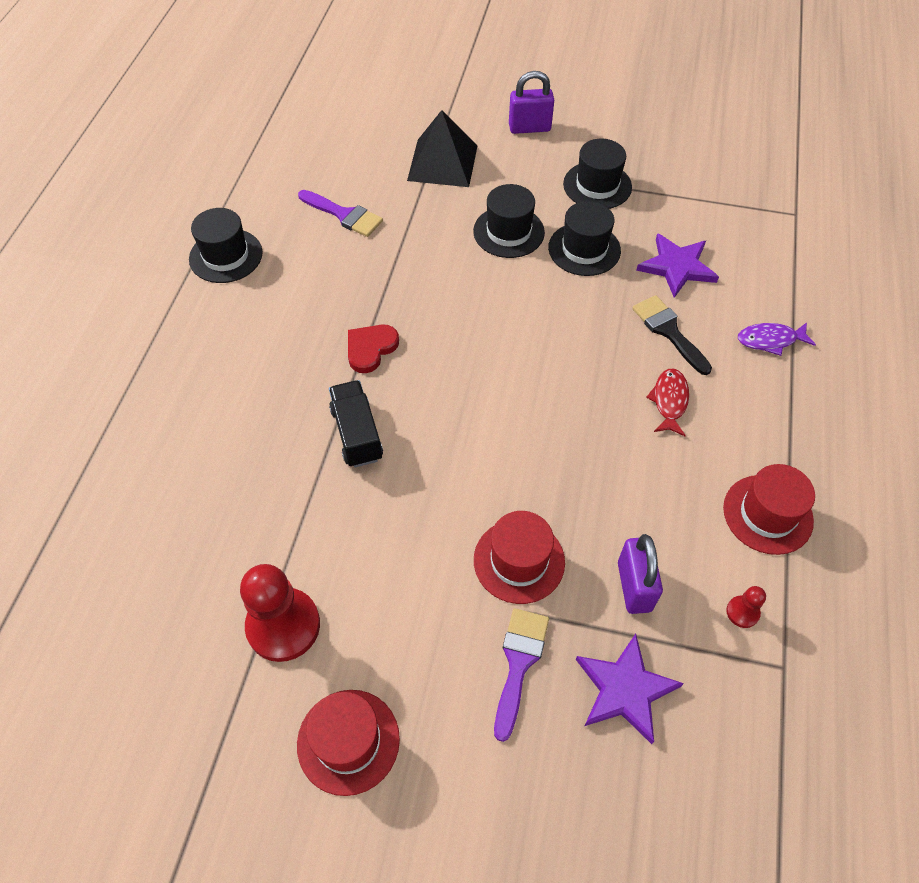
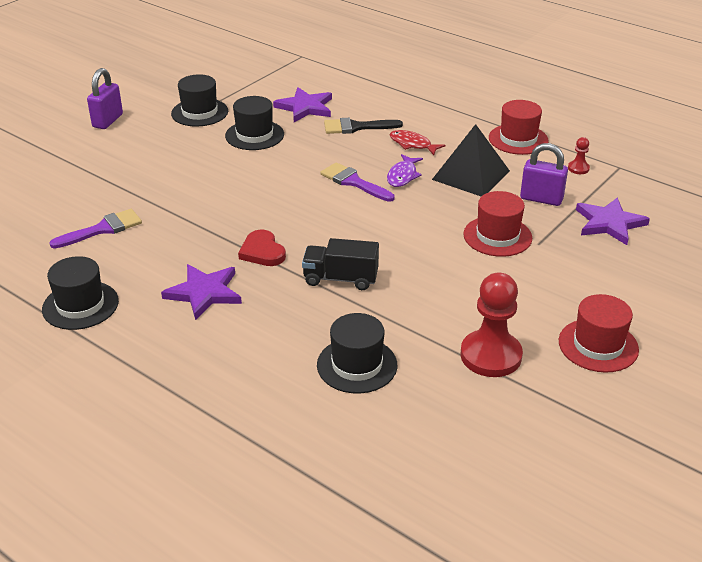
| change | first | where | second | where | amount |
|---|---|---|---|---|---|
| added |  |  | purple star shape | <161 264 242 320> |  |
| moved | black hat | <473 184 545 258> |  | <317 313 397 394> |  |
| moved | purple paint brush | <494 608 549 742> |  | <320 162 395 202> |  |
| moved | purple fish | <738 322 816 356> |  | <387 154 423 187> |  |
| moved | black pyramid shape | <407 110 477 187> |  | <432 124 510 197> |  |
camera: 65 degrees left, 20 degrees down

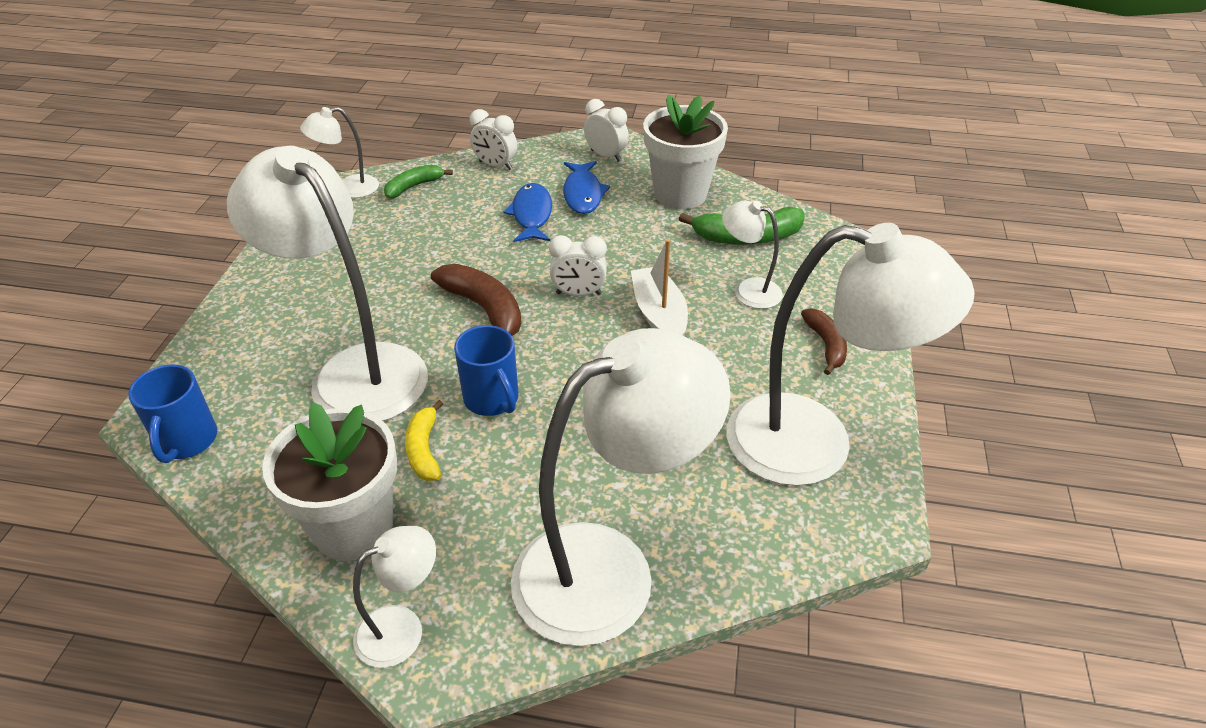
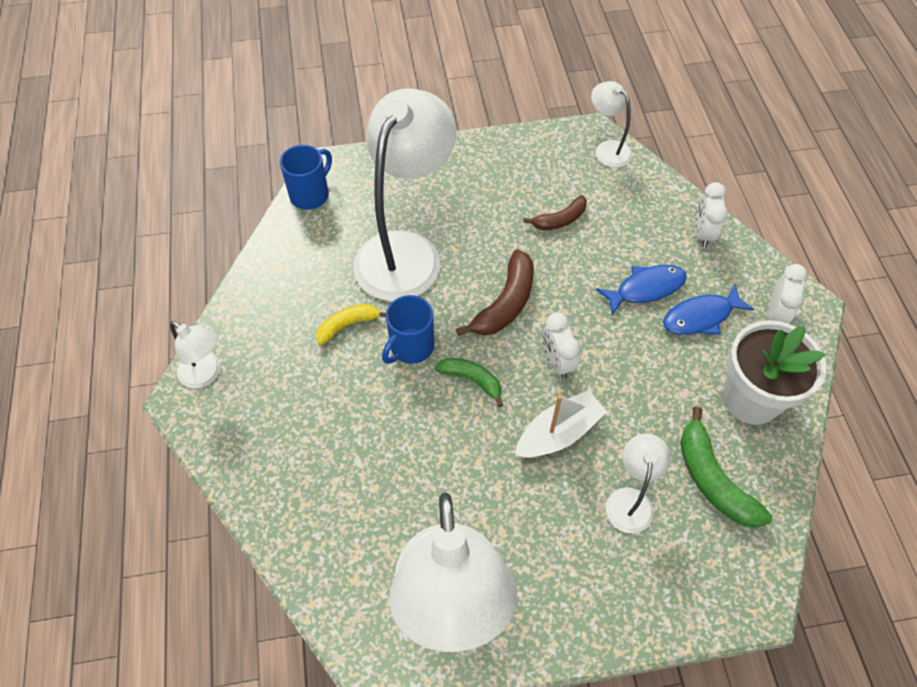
| change | first | where | second | where | amount |
|---|---|---|---|---|---|
| turned | royal blue tea mug | <128 364 217 463> |  | <280 145 332 210> | 150 degrees clockwise |
| moved | green banana fruit | <384 165 453 199> |  | <435 358 503 407> |  |
| moved | dark brown banana fruit | <801 308 847 375> |  | <523 195 587 230> |  |
| removed | white flower pot | <262 402 397 561> |  |  |  |
| removed | white reading lamp | <511 328 731 646> |  |  |  |
camera: 70 degrees right, 15 degrees up

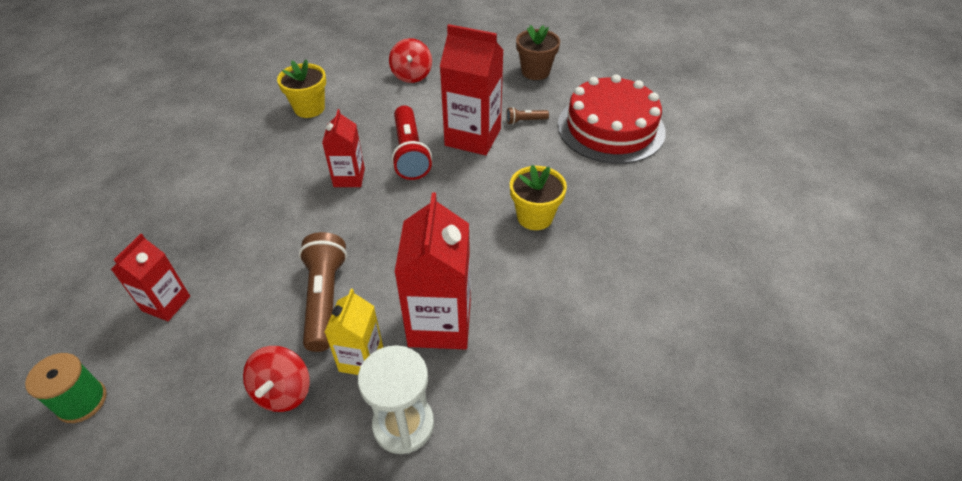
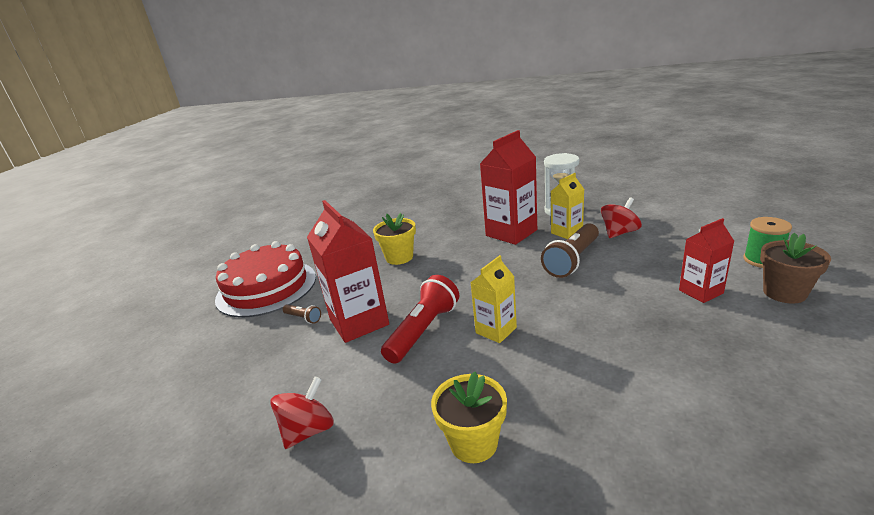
| change | first | where | second | where | amount |
|---|---|---|---|---|---|
| recoloured | red carton | <322 109 365 187> | yellow carton | <470 255 517 343> |  |
| moved | dark brown flower pot | <516 25 560 80> |  | <760 233 831 304> |  |
camera: 135 degrees left, 20 degrees down

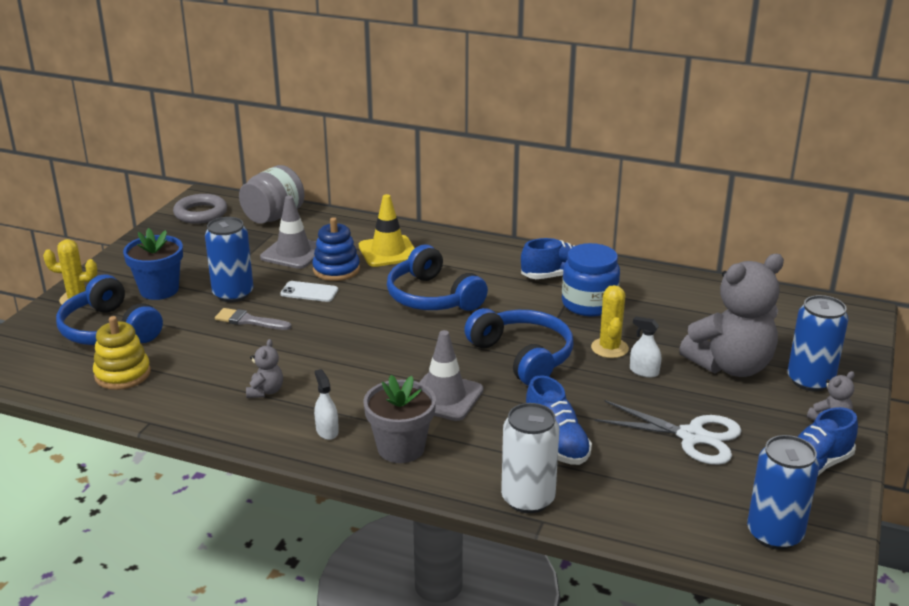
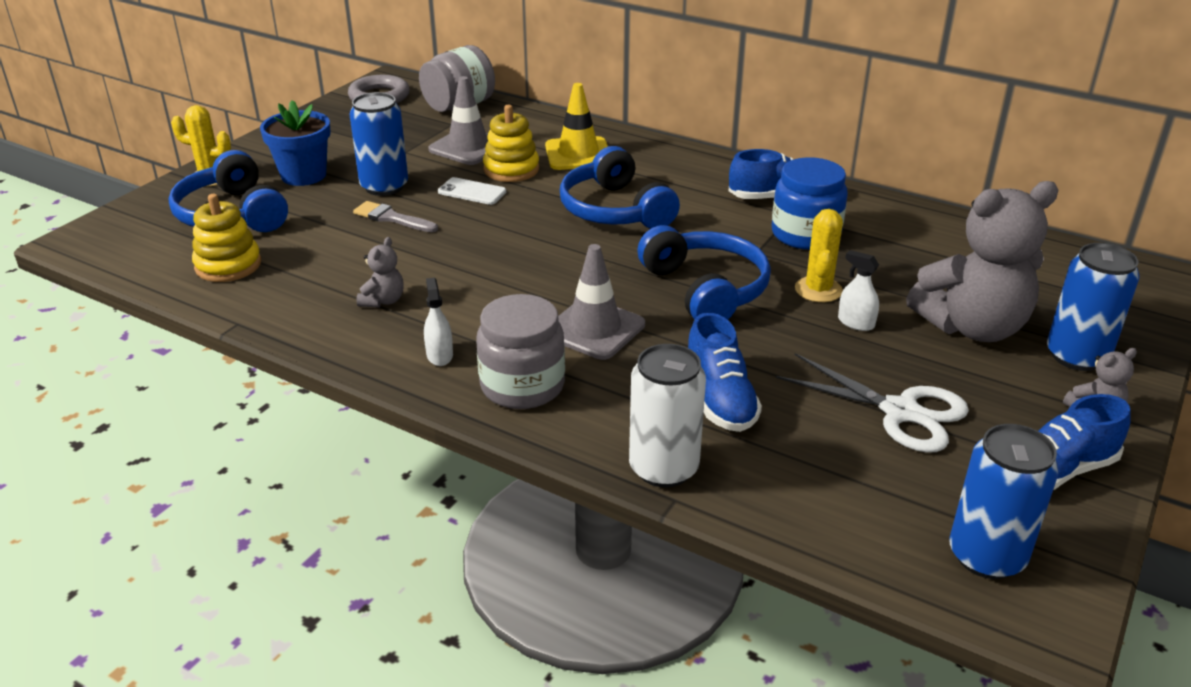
| change | first | where | second | where | amount |
|---|---|---|---|---|---|
| replaced | gray flower pot | <363 375 436 463> | gray jar | <476 294 565 409> |  |
| recoloured | royal blue ring stacker | <312 217 360 281> | yellow ring stacker | <483 105 539 182> |  |
camera: 10 degrees right, 5 degrees up

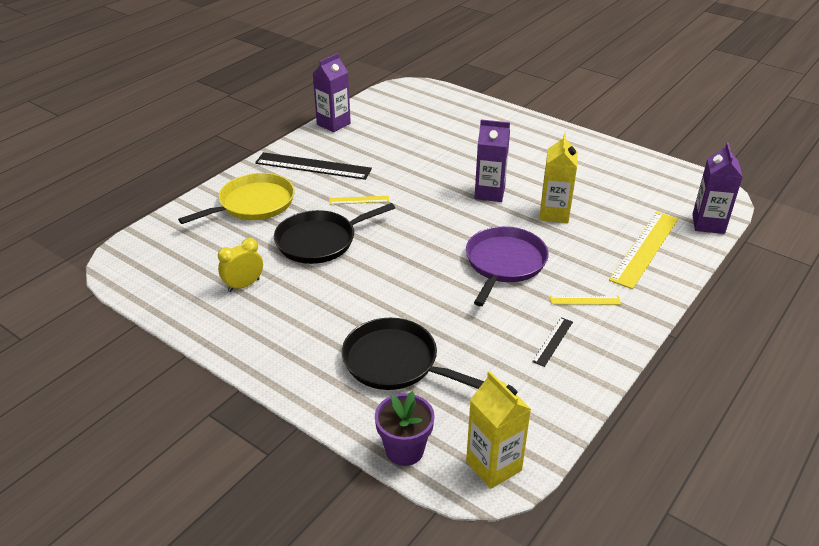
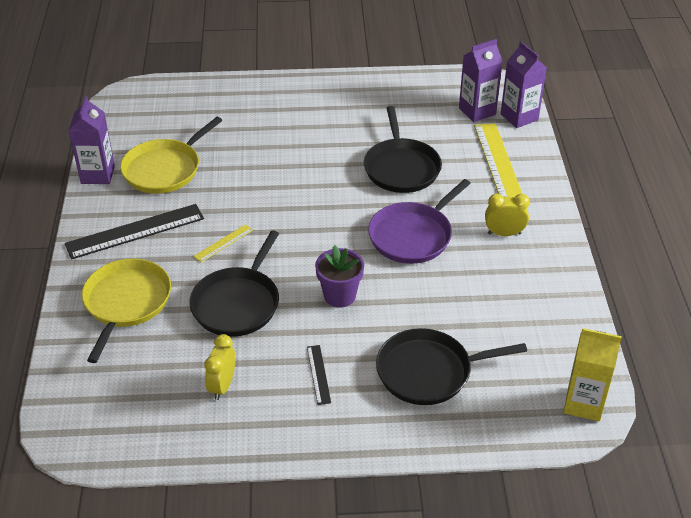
| change | first | where | second | where | amount |
|---|---|---|---|---|---|
| added |  |  | yellow frying pan | <120 117 223 194> |  |
| moved | black straightedge | <532 317 573 367> |  | <307 345 331 405> |  |
| moved | purple flower pot | <375 391 435 466> |  | <315 245 364 308> |  |
| replaced | yellow carton | <539 133 578 223> | black frying pan | <364 106 442 193> |  |
| turned | purple frying pan | <466 226 549 306> |  | <368 179 471 264> | 120 degrees counterclockwise |
| moved | purple carton | <475 120 510 202> |  | <459 39 503 122> |  |
| replaced | yellow straightedge | <550 296 621 305> | yellow clock | <485 194 530 236> |  |
camera: 40 degrees left, 5 degrees up

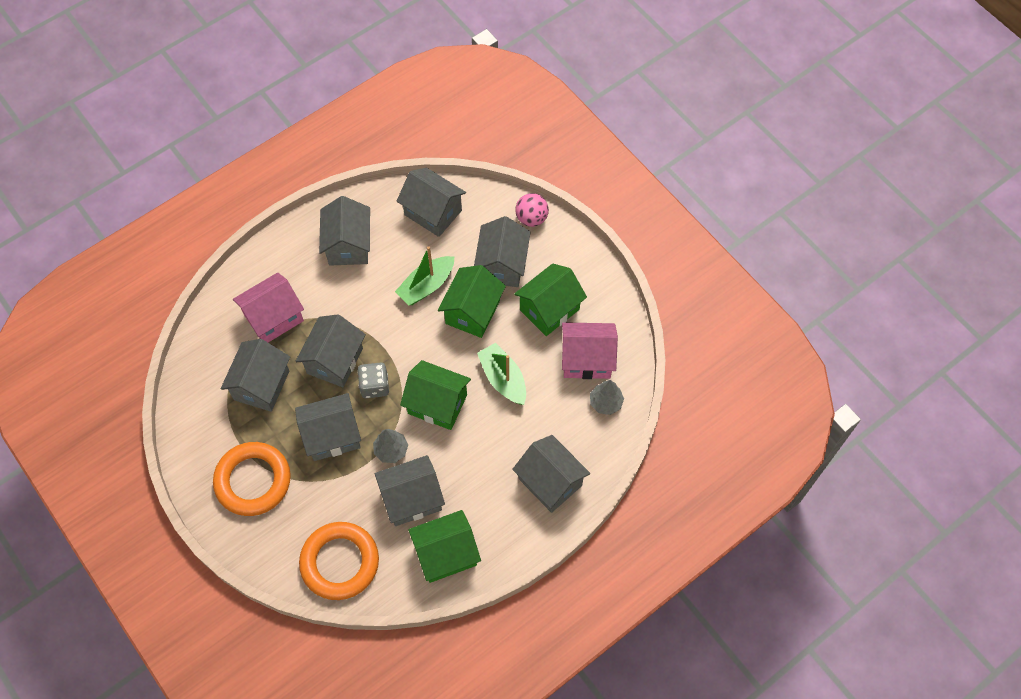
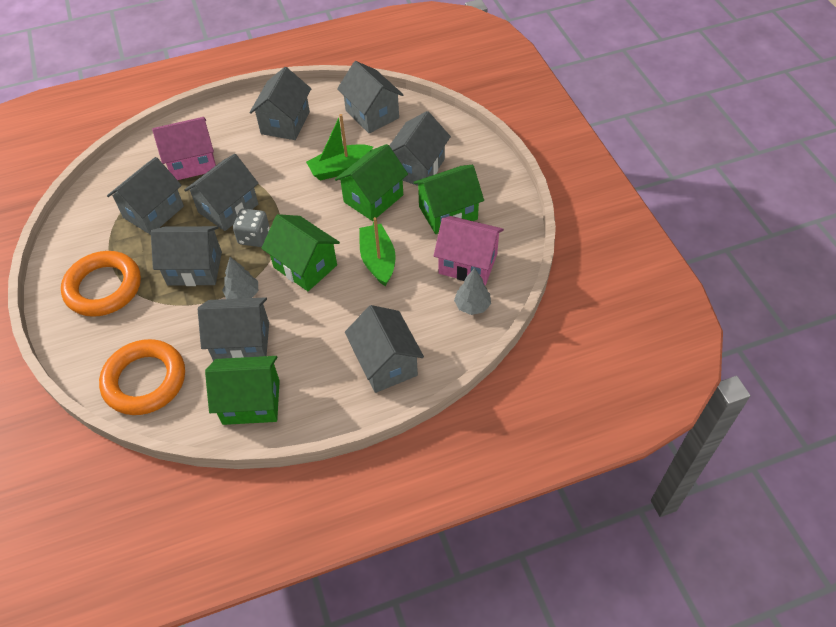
| change | first | where | second | where | amount |
|---|---|---|---|---|---|
| removed | rosy ball | <515 193 549 227> |  |  |  |
camera: 20 degrees right, 10 degrees down

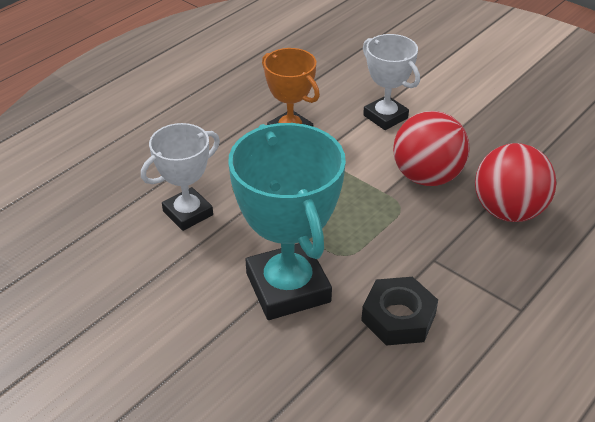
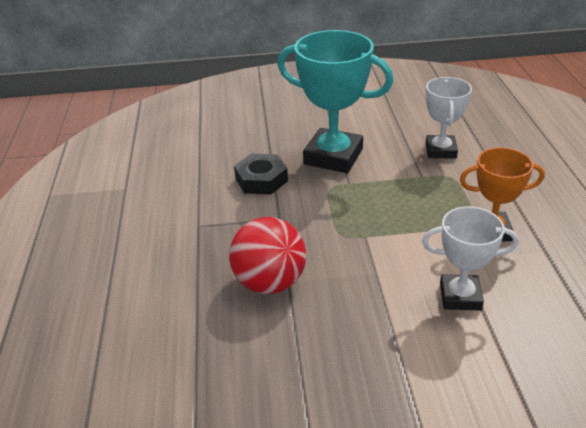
| change | first | where | second | where | amount |
|---|---|---|---|---|---|
| removed | red ball | <393 111 470 186> |  |  |  |
camera: 135 degrees right, 5 degrees down

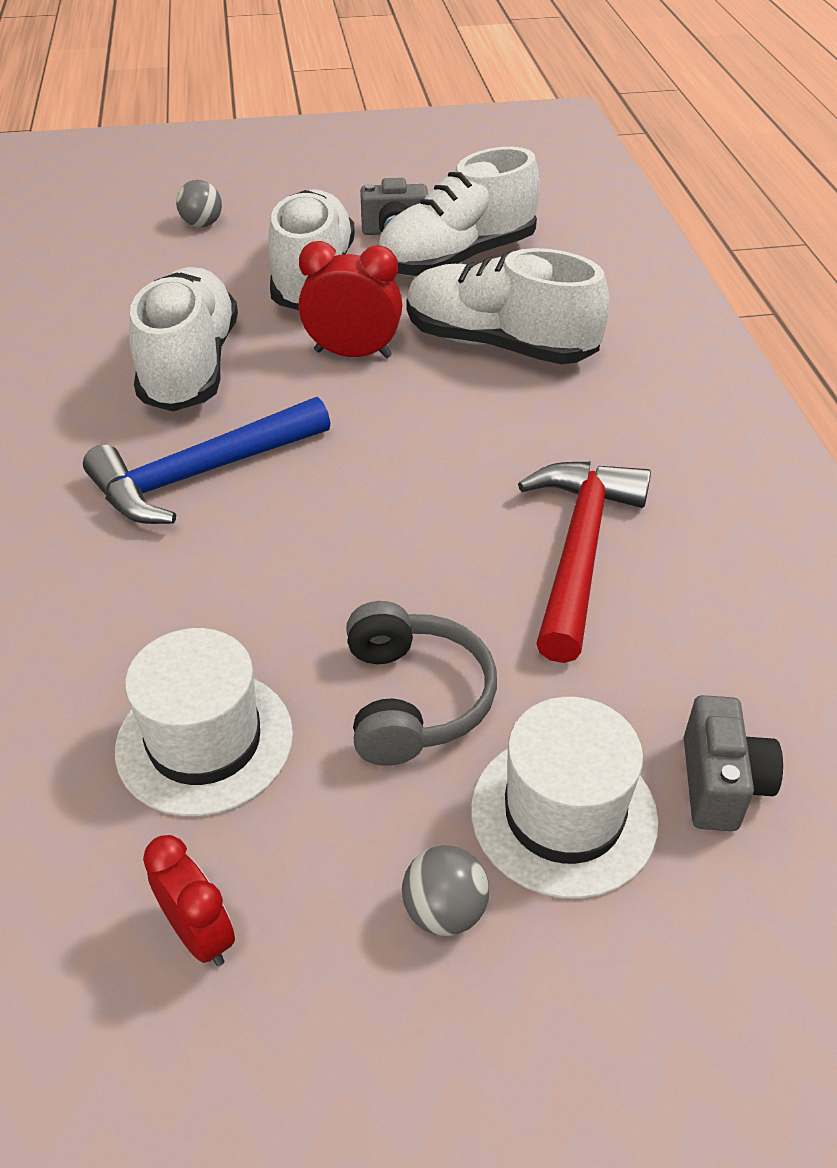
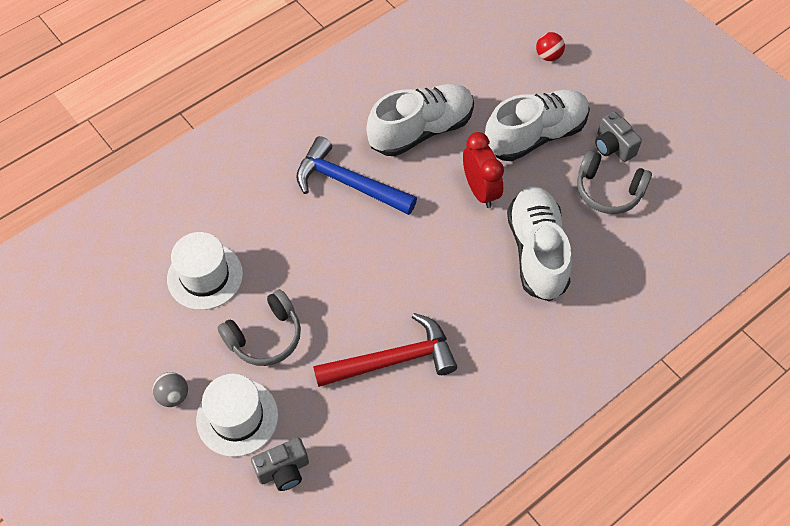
| change | first | where | second | where | amount |
|---|---|---|---|---|---|
| recoloured | gray ball | <176 180 222 227> | red ball | <536 32 565 61> |  |
| replaced | white lace-up shoe | <378 147 540 277> | gray headphones | <577 150 652 214> |  |
| removed | red clock | <143 835 235 966> |  |  |  |
camera: 60 degrees right, 15 degrees up

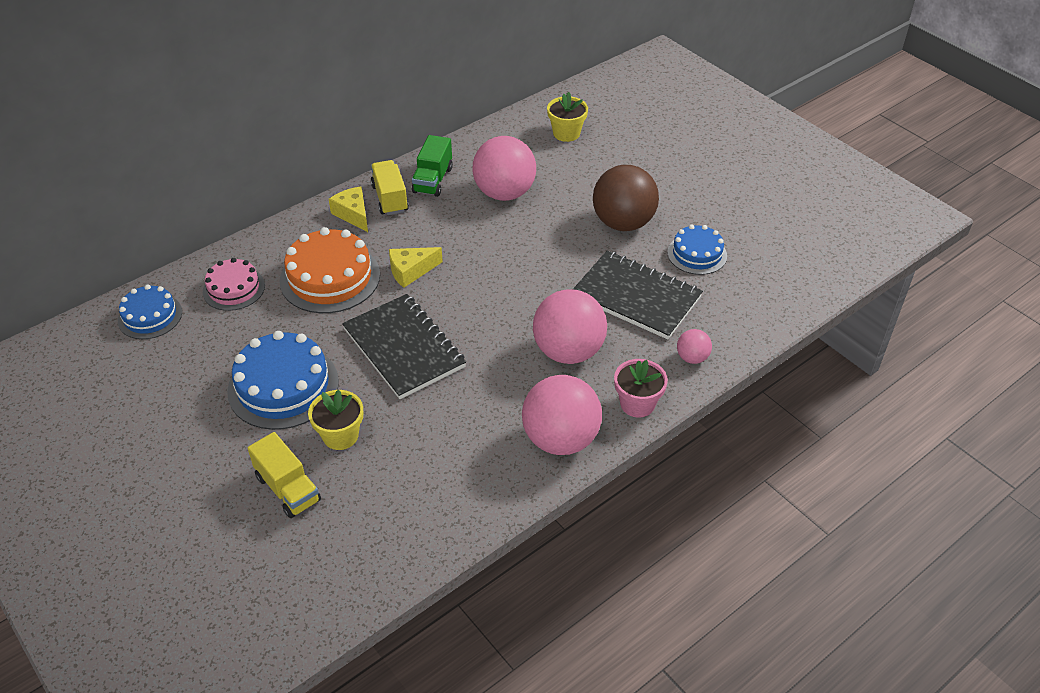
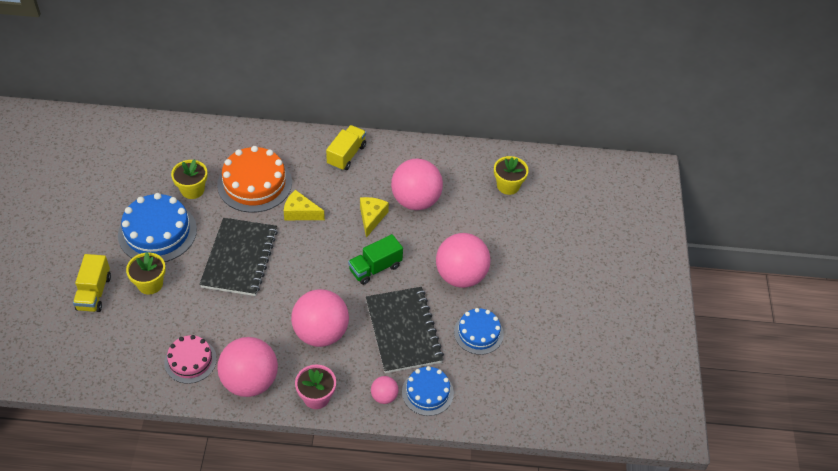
| change | first | where | second | where | amount |
|---|---|---|---|---|---|
| moved | rosy gateau | <203 258 265 311> |  | <165 335 217 384> |  |
| added |  |  | yellow flower pot | <171 159 208 199> |  |
| moved | green truck | <412 135 453 197> |  | <348 234 403 285> |  |
| moved | yellow cheese | <329 186 368 232> |  | <360 197 389 238> |  |
| moved | royal blue gateau | <118 285 182 339> |  | <402 366 454 416> |  |
| recoloured | dark brown ball | <593 165 659 231> | rosy ball | <436 233 490 288> |  |
camera: 40 degrees right, 5 degrees up

